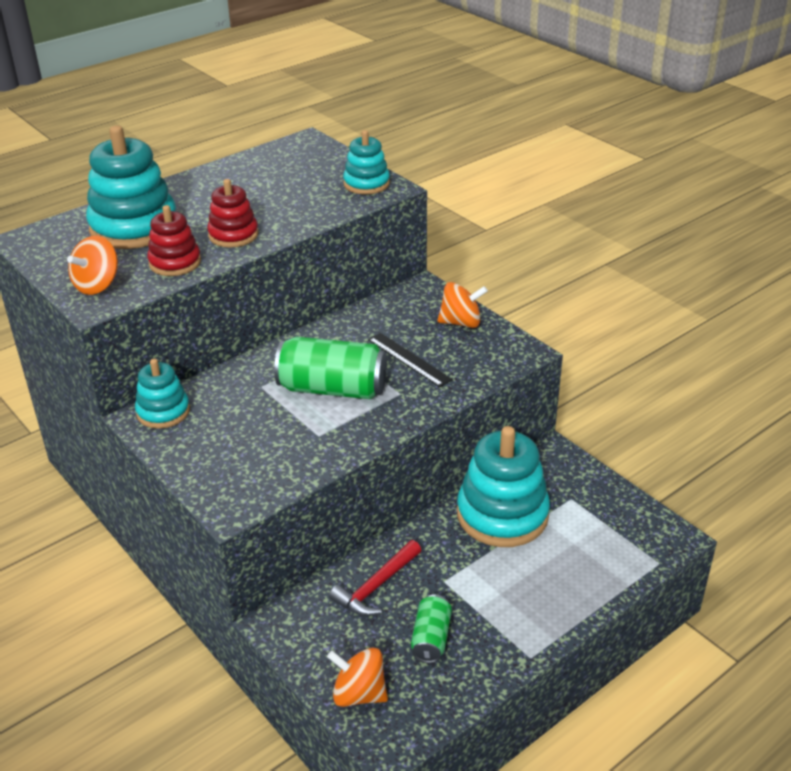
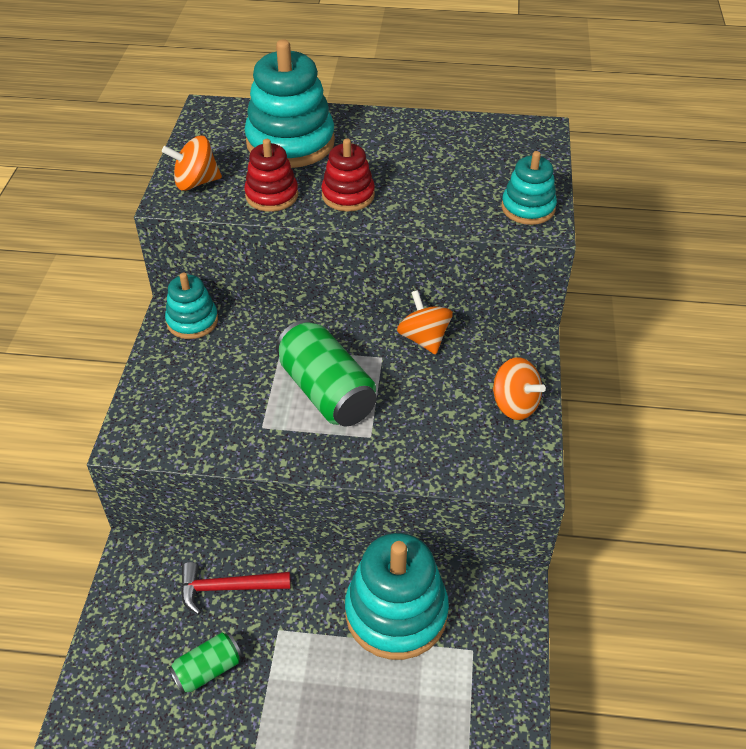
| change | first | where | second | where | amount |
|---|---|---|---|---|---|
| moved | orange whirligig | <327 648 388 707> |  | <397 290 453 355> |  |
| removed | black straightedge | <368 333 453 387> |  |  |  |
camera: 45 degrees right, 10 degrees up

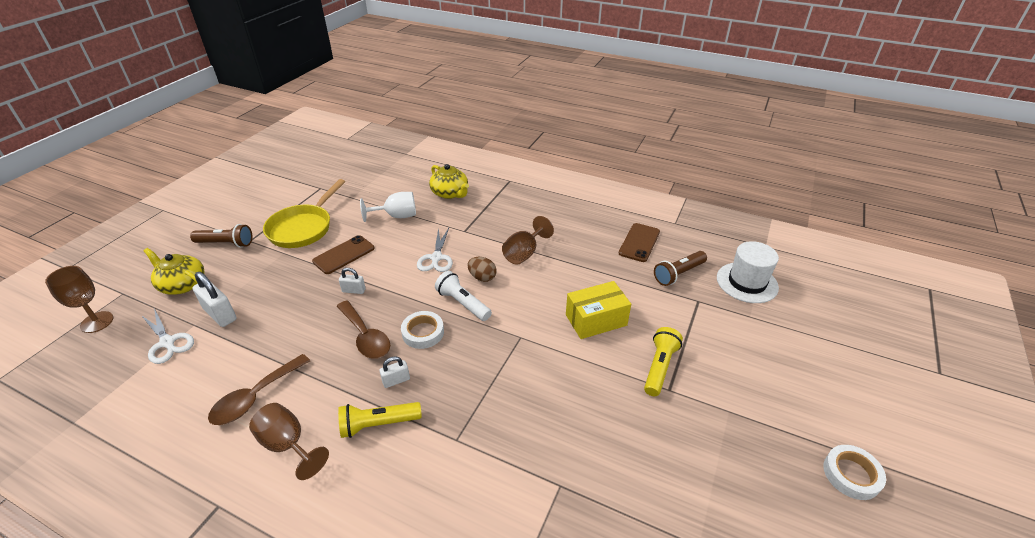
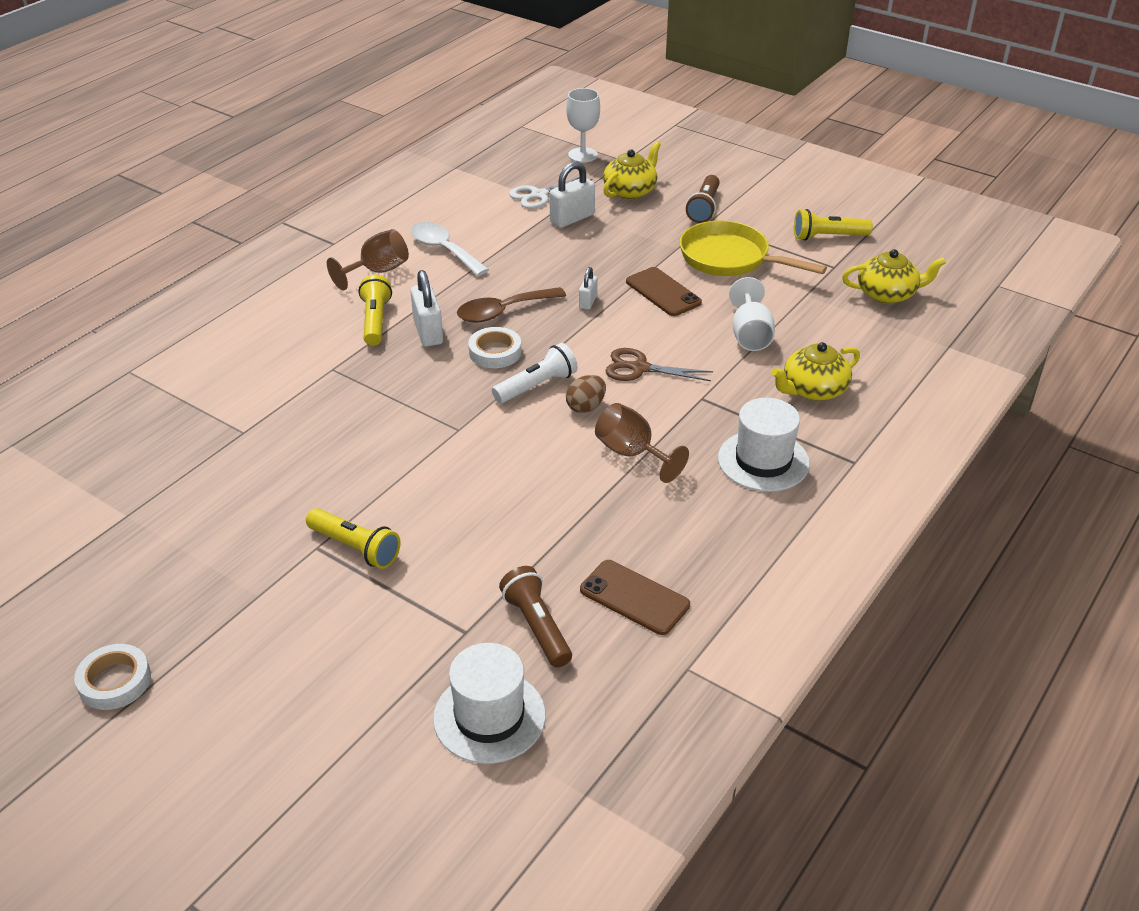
| change | first | where | second | where | amount |
|---|---|---|---|---|---|
| resized | white small lock | <380 356 410 388> |  | <410 270 443 347> | x1.74 |
| recoloured | dark brown tablespoon | <208 354 310 425> | white tablespoon | <411 222 489 276> |  |
| recoloured | dark brown wine glass | <45 266 113 333> | white wine glass | <566 88 600 163> |  |
| recoloured | white pair of scissors | <417 227 453 272> | dark brown pair of scissors | <605 348 713 381> |  |
| added |  |  | white hat | <718 398 810 492> |  |
| added |  |  | yellow pocket torch | <794 209 873 241> |  |
| added |  |  | yellow tea pot | <842 249 946 304> |  |
| removed | yellow parcel | <566 281 631 339> |  |  |  |
camera: 100 degrees right, 0 degrees up

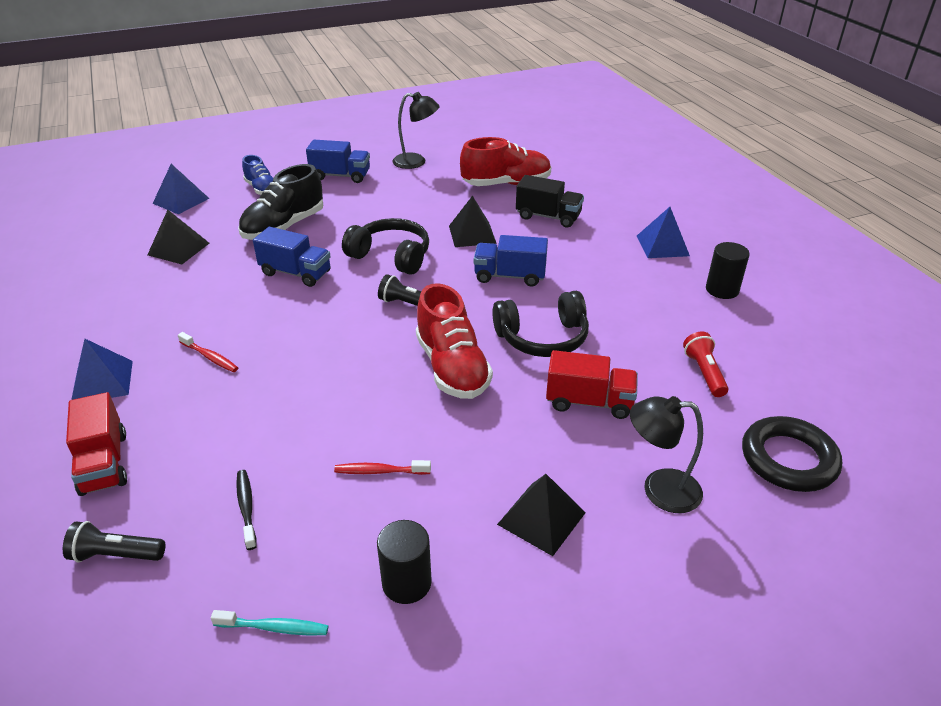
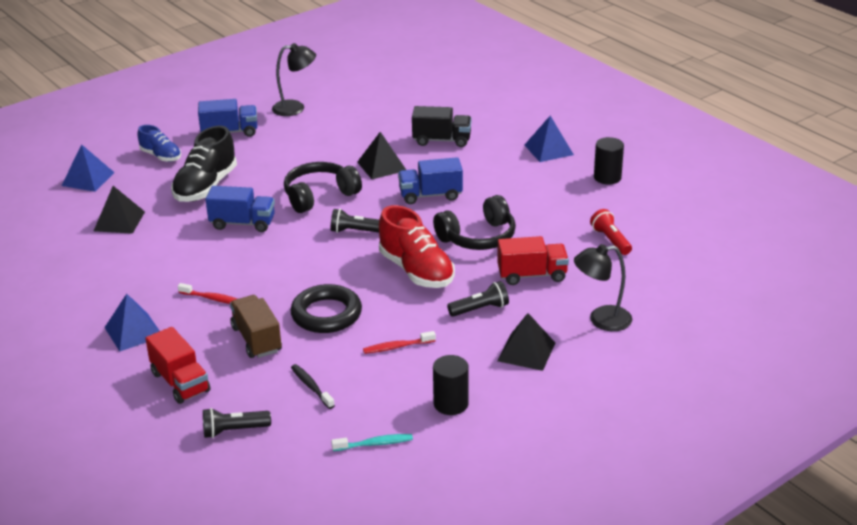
| change | first | where | second | where | amount |
|---|---|---|---|---|---|
| added |  |  | dark brown truck | <230 295 282 358> |  |
| turned | black headphones | <342 218 429 275> |  | <284 162 362 213> | 45 degrees counterclockwise |
| moved | black hoop | <742 416 842 492> |  | <290 284 362 333> |  |
| added |  |  | black pocket torch | <447 281 509 317> |  |
| removed | red lace-up shoe | <460 137 552 186> |  |  |  |
camera: 15 degrees left, 5 degrees down

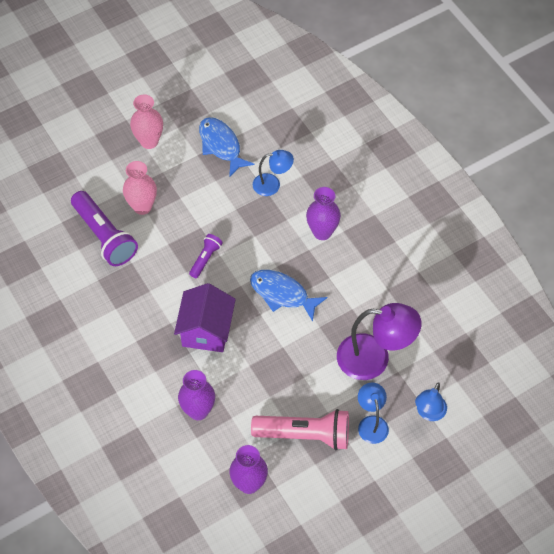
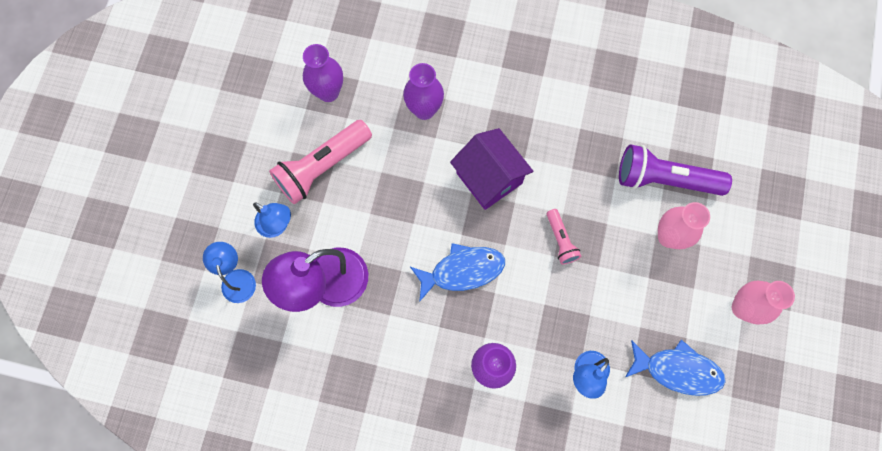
| change | first | where | second | where | amount |
|---|---|---|---|---|---|
| recoloured | purple pocket torch | <189 234 223 278> | rosy pocket torch | <547 209 581 264> |  |
camera: 135 degrees right, 15 degrees up

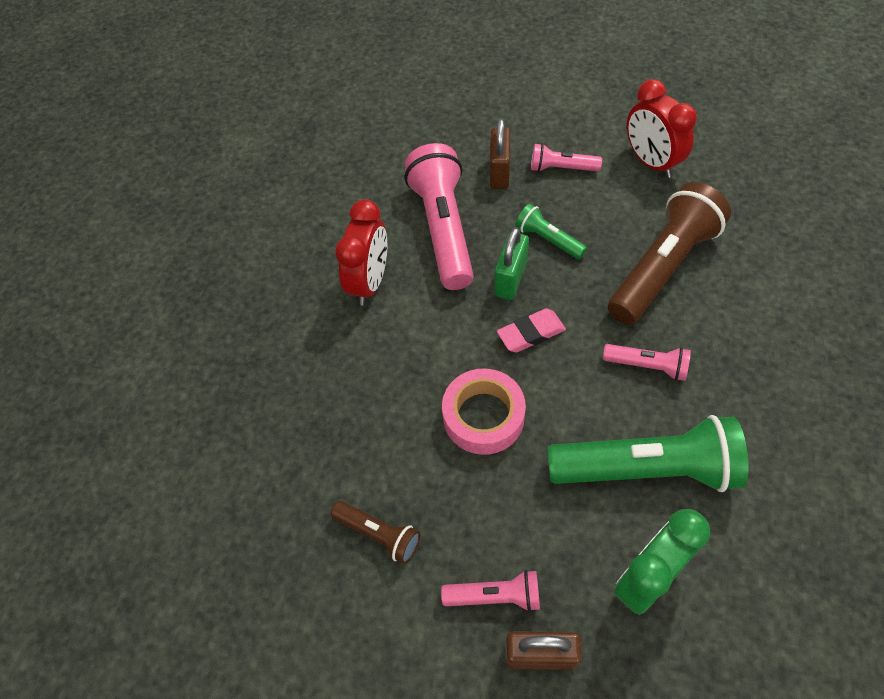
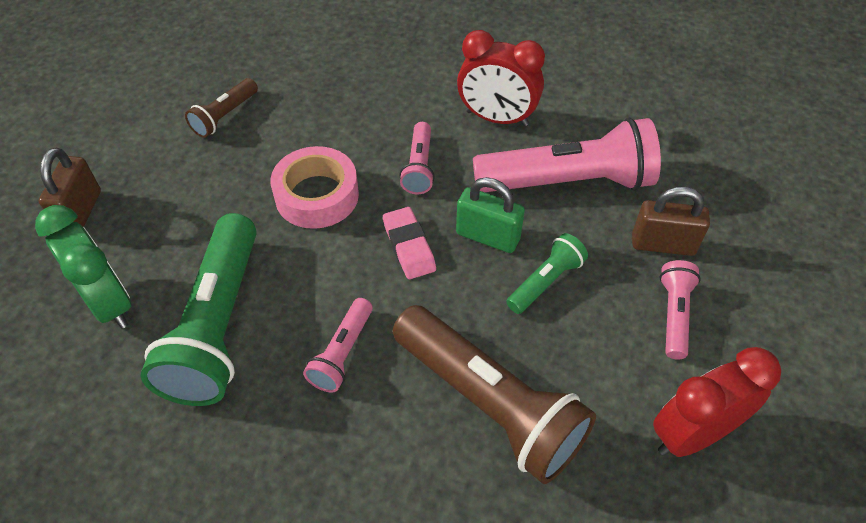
| change | first | where | second | where | amount |
|---|---|---|---|---|---|
| moved | rosy pocket torch | <441 570 540 612> |  | <399 122 435 194> |  |
camera: 90 degrees right, 5 degrees down

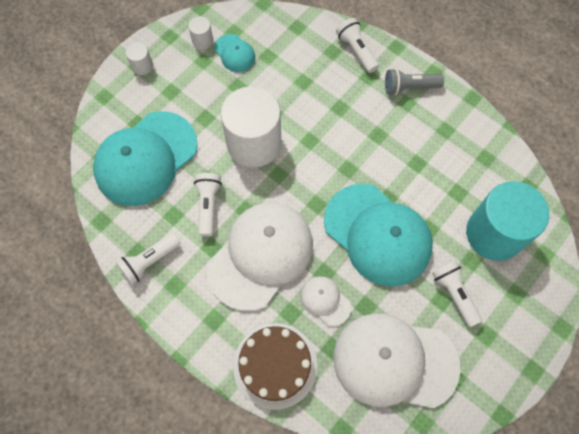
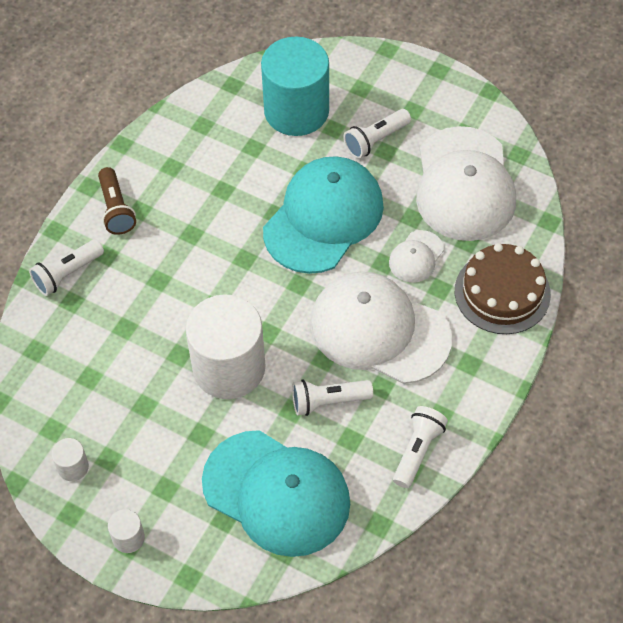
| change | first | where | second | where | amount |
|---|---|---|---|---|---|
| recoloured | gray pocket torch | <385 68 444 95> | dark brown pocket torch | <98 167 136 235> |  |
| turned | white pocket torch | <116 233 180 285> |  | <393 406 448 488> | 105 degrees counterclockwise |
| removed | aqua baseball cap | <214 34 255 72> |  |  |  |
camera: 100 degrees left, 10 degrees down

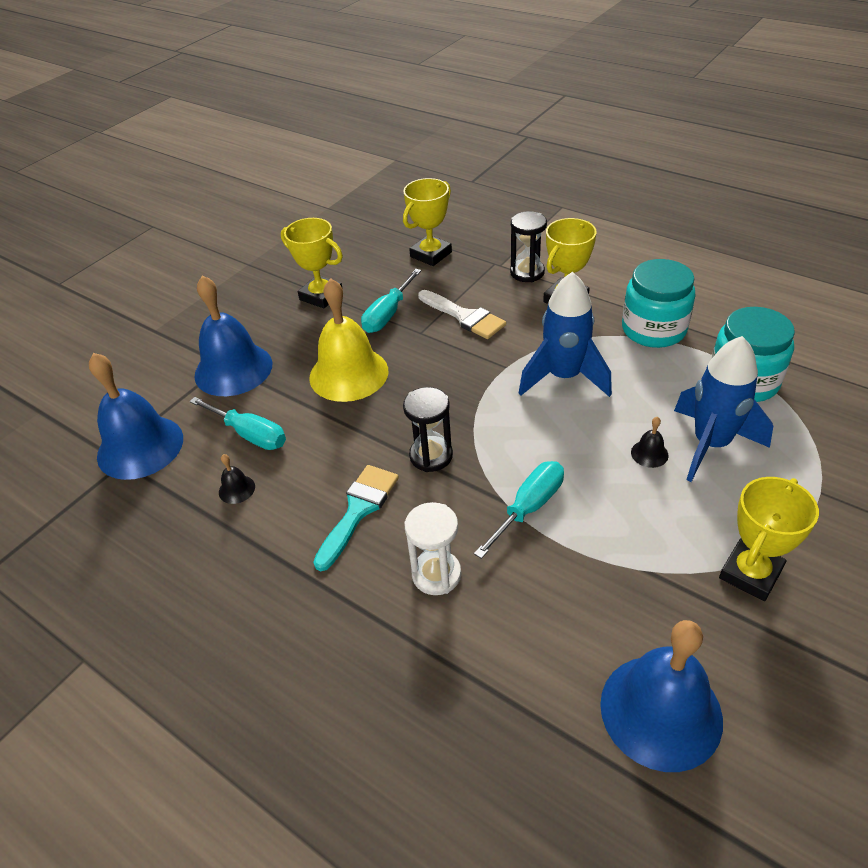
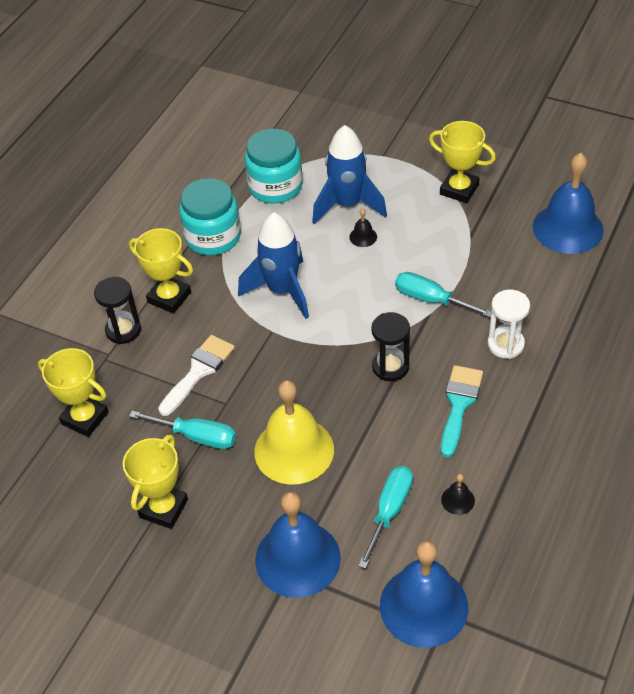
| change | first | where | second | where | amount |
|---|---|---|---|---|---|
| turned | aqua paint brush | <313 465 399 571> |  | <441 365 483 457> | 90 degrees clockwise |
camera: 100 degrees left, 5 degrees up

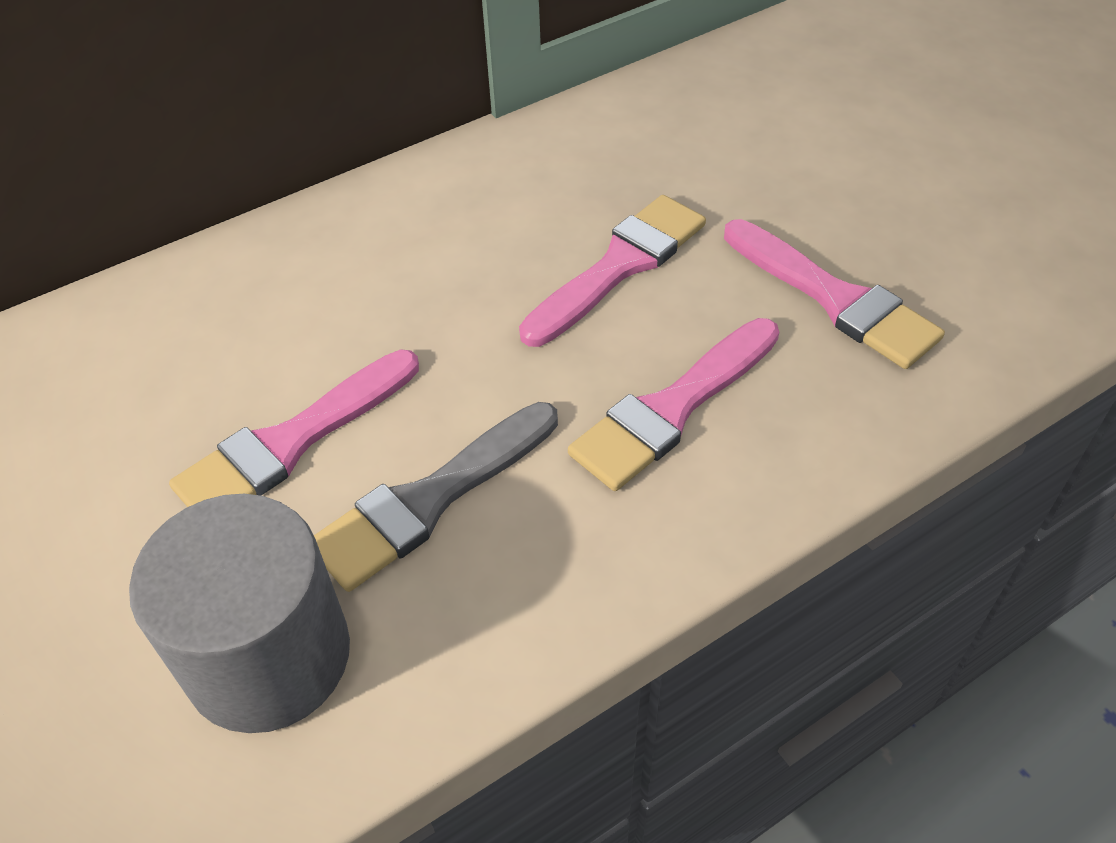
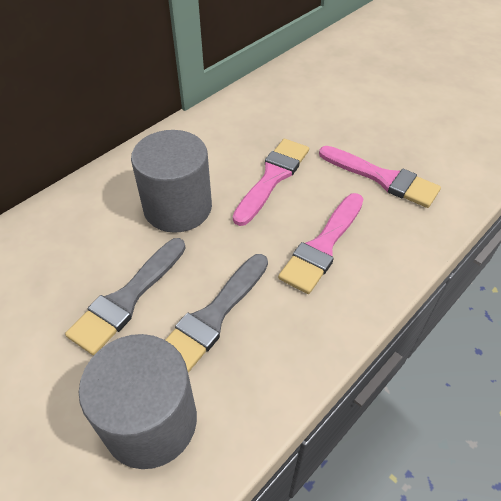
| change | first | where | second | where | amount |
|---|---|---|---|---|---|
| recoloured | rosy paint brush | <169 349 419 507> | gray paint brush | <65 238 186 355> |  |
| added |  |  | gray cylinder shape | <131 130 212 233> |  |
camera: 15 degrees left, 0 degrees up

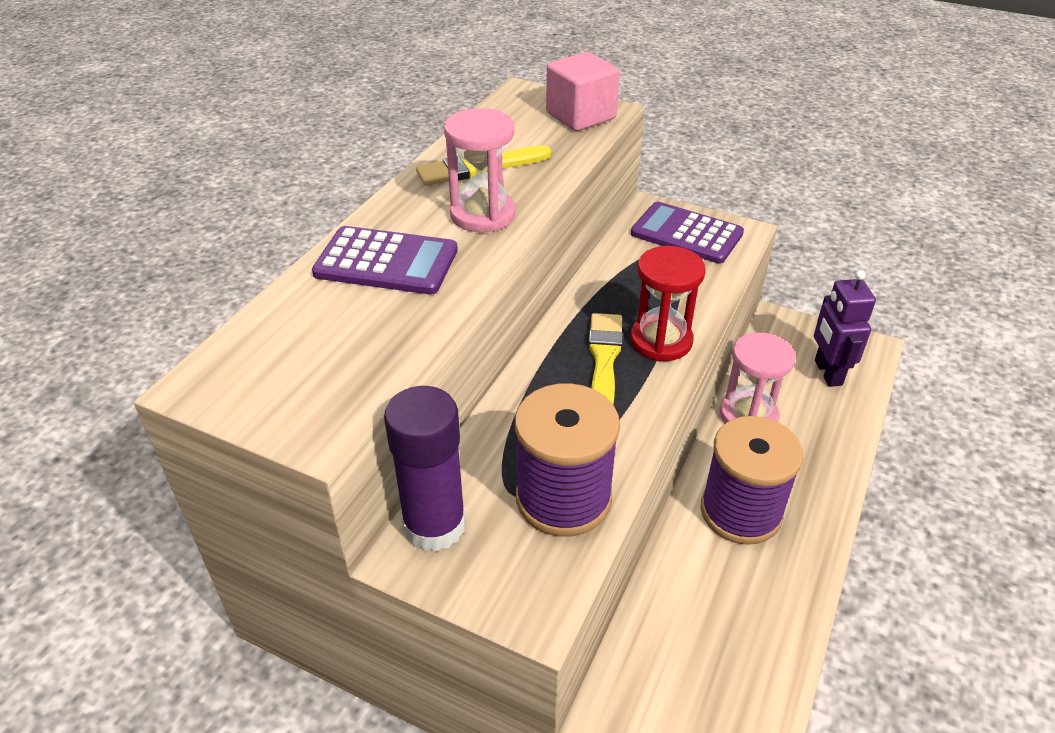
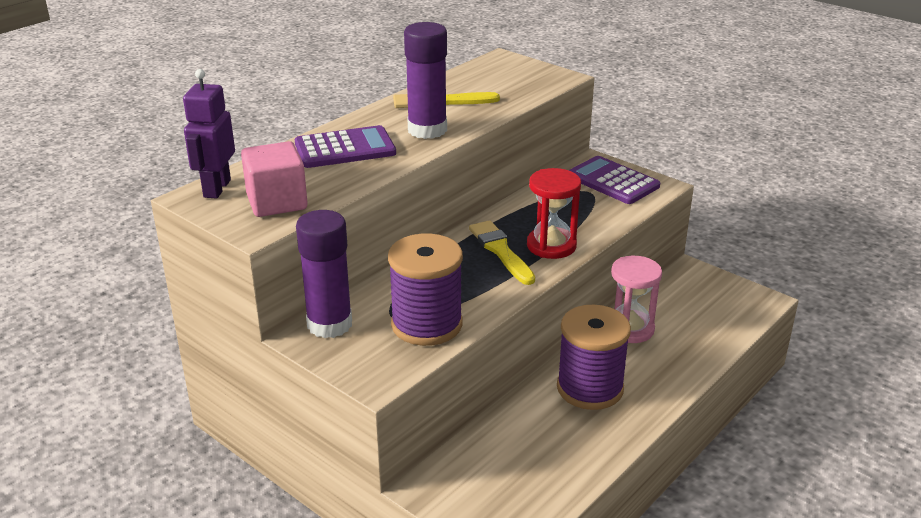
| change | first | where | second | where | amount |
|---|---|---|---|---|---|
| moved | purple robot | <814 270 876 387> |  | <183 69 235 199> |  |
| moved | rosy block | <546 52 620 131> |  | <241 141 308 217> |  |
| turned | purple pocket calculator | <312 226 458 295> |  | <295 125 396 168> | 45 degrees counterclockwise |
| replaced | rosy sand timer | <444 108 515 232> | purple stick of glue | <404 22 447 139> |  |
| turned | yellow paint brush | <588 313 623 404> |  | <469 220 535 285> | 45 degrees counterclockwise |
camera: 15 degrees right, 10 degrees down

